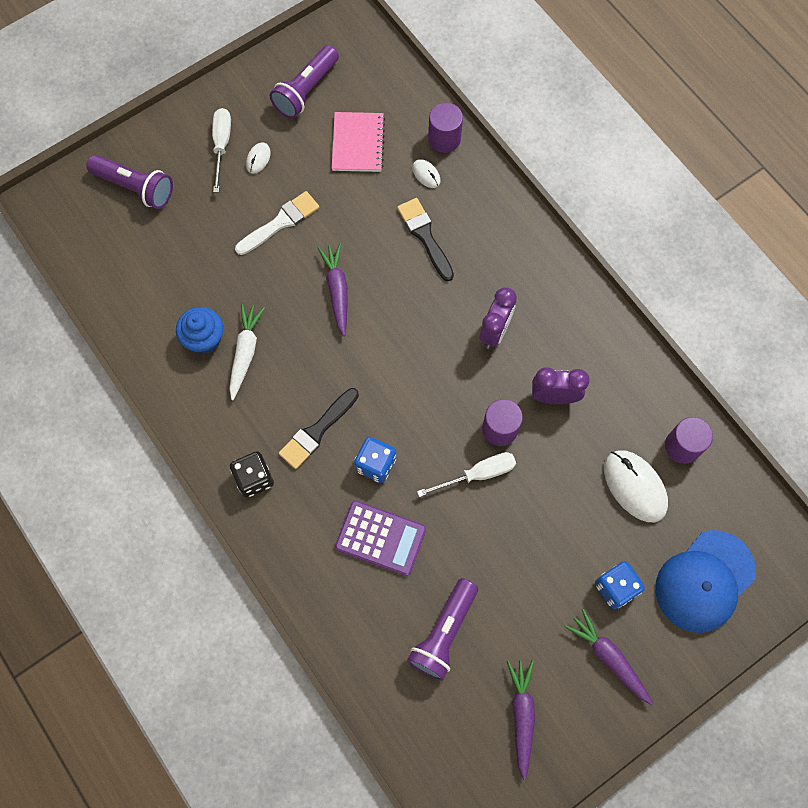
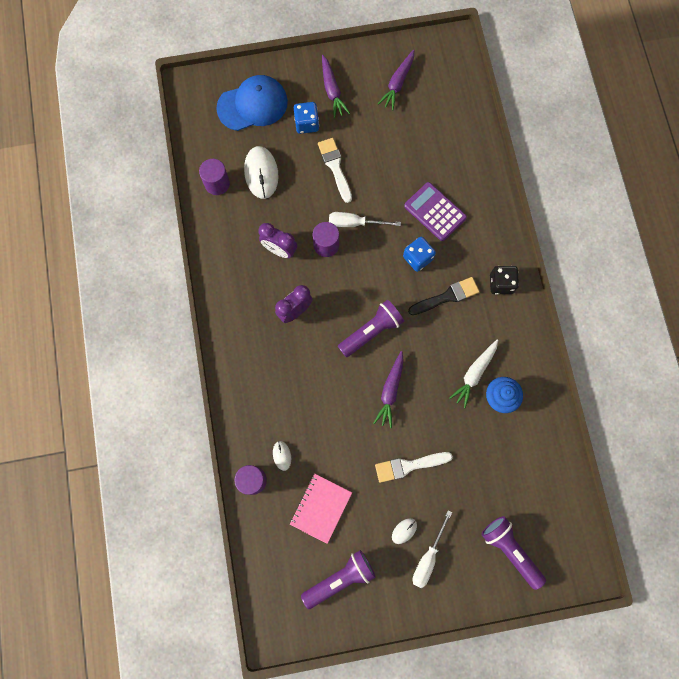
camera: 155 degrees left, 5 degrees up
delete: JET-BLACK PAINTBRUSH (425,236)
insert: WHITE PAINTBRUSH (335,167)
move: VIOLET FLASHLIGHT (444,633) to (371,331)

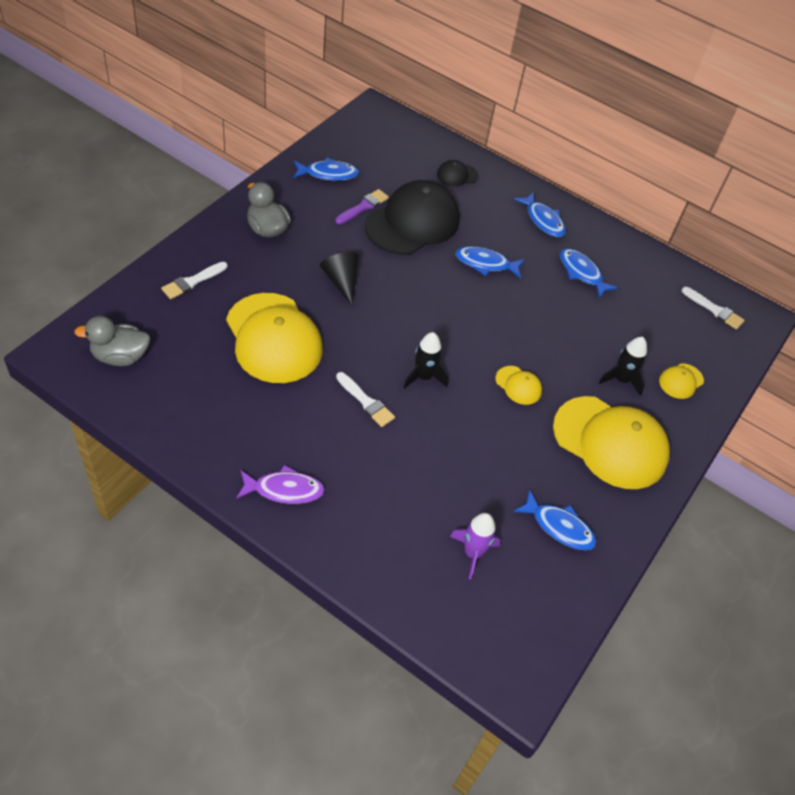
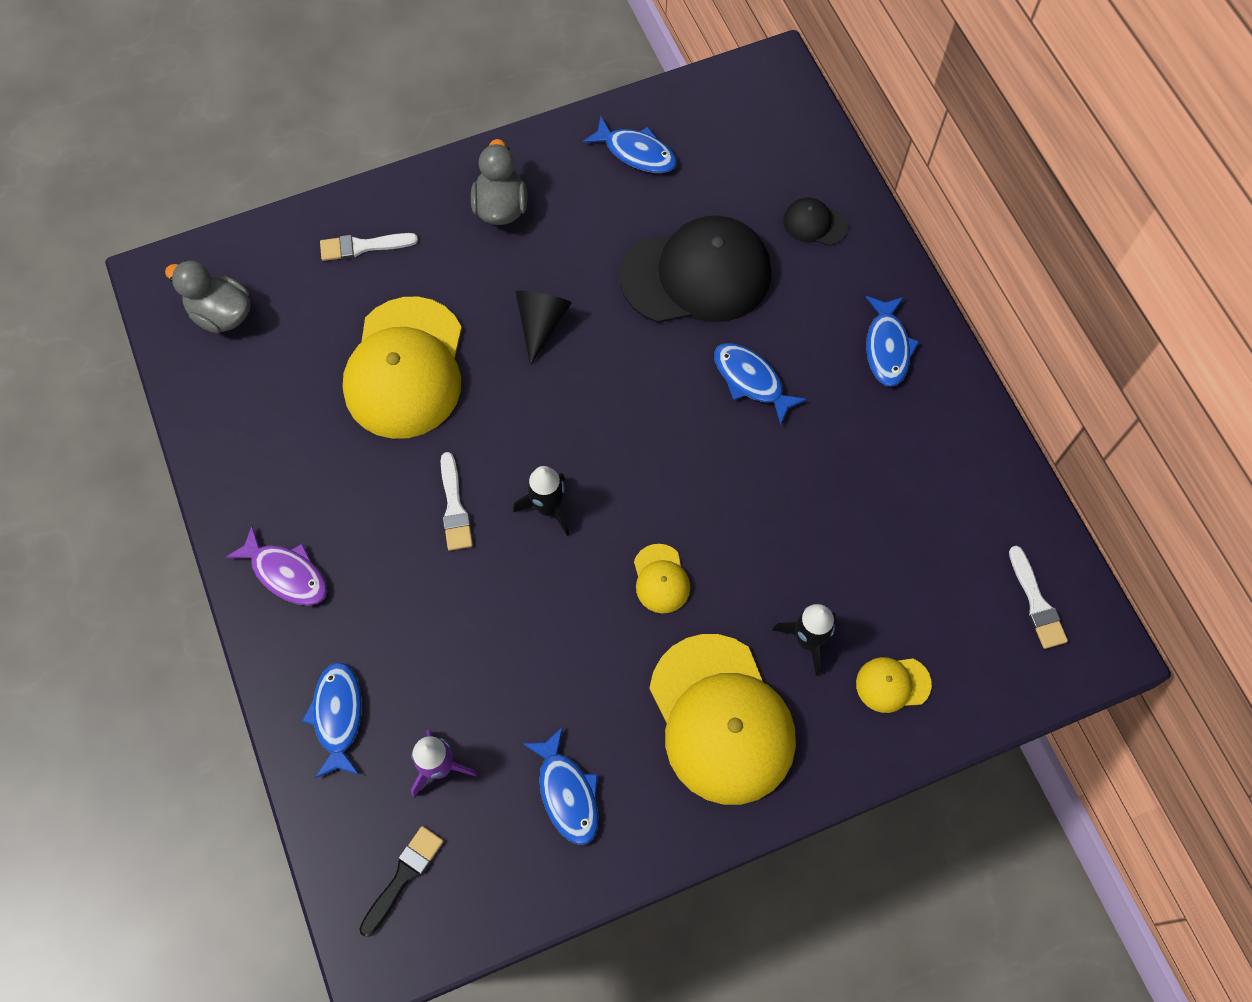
camera: 40 degrees right, 15 degrees up
delete: VIOLET PAINTBRUSH (363,206)
insert: JET-BLACK PAINTBRUSH (403,876)
move: BLUE FISH (582,273) to (338,716)

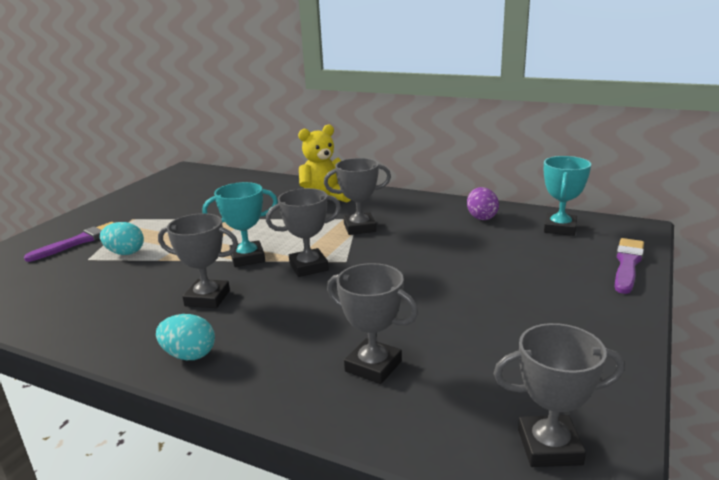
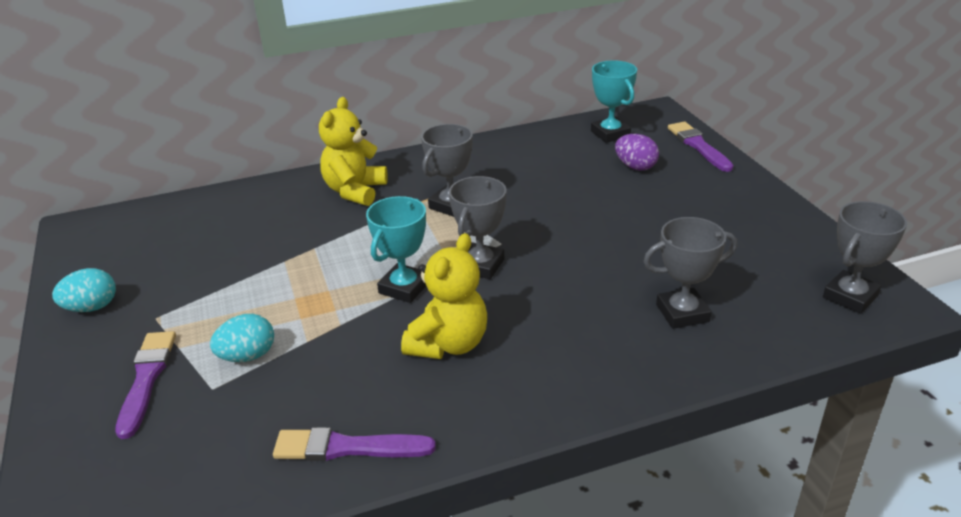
camera: 45 degrees left, 10 degrees up
insert: VIOLET PAINTBRUSH (347,447)
move: AQUA EGG SHAPE (189,355) to (92,307); VIOLET EGG SHAPE (481,217) to (635,167)
replace: GRAY AWARD CUP (207,298) to BRIGHT YELLOW TEDDY (448,344)

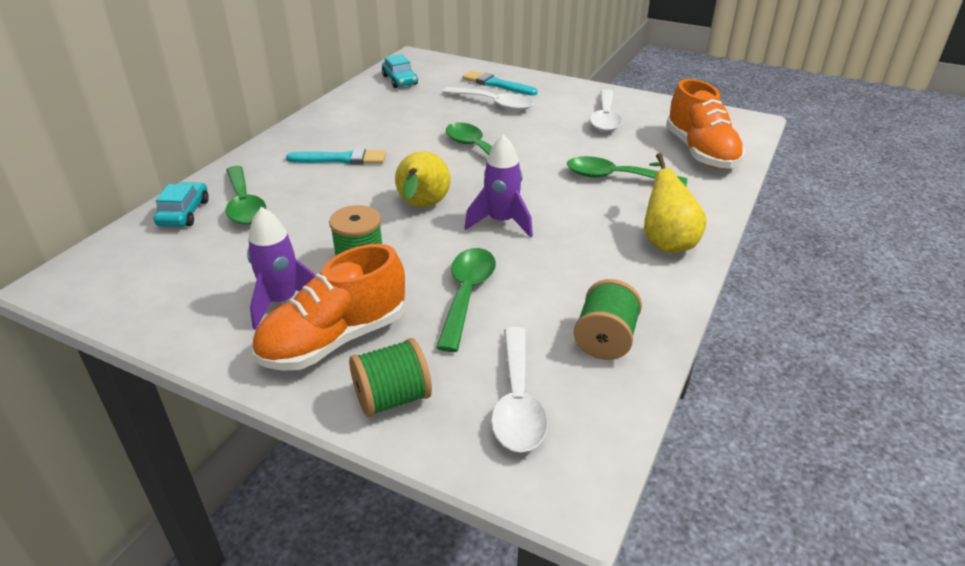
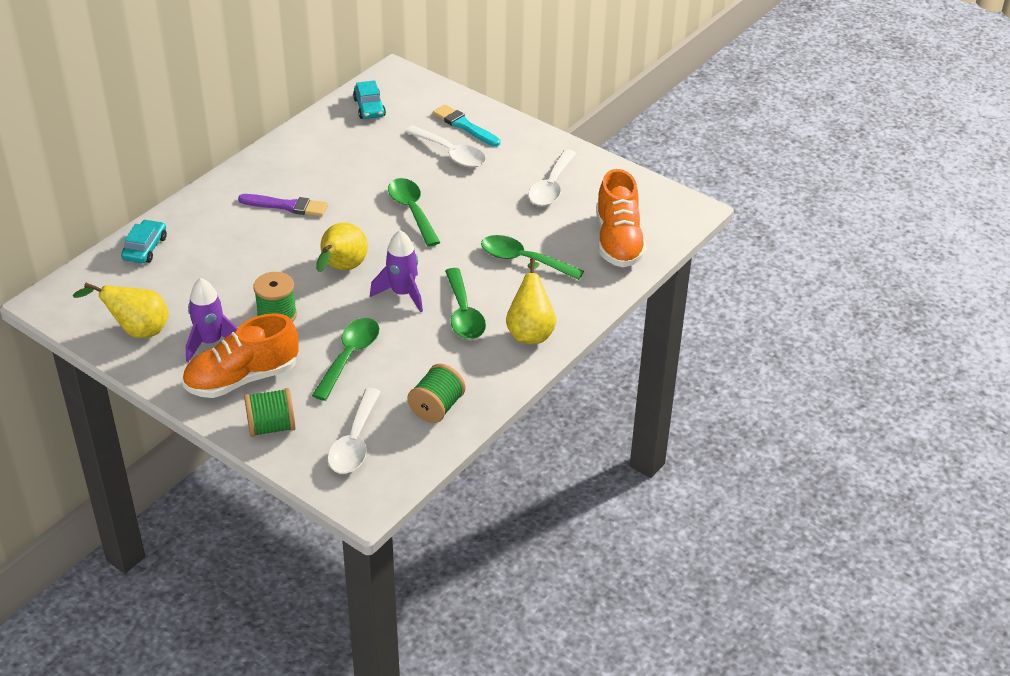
camera: 10 degrees right, 5 degrees up
insert: BRIGHT YELLOW PEAR FRUIT (136,330)
move: EMERALD TEASPOON (244,204) to (463,314)
recolor: AQUA PAINTBRUSH (341,159) to VIOLET PAINTBRUSH (287,206)

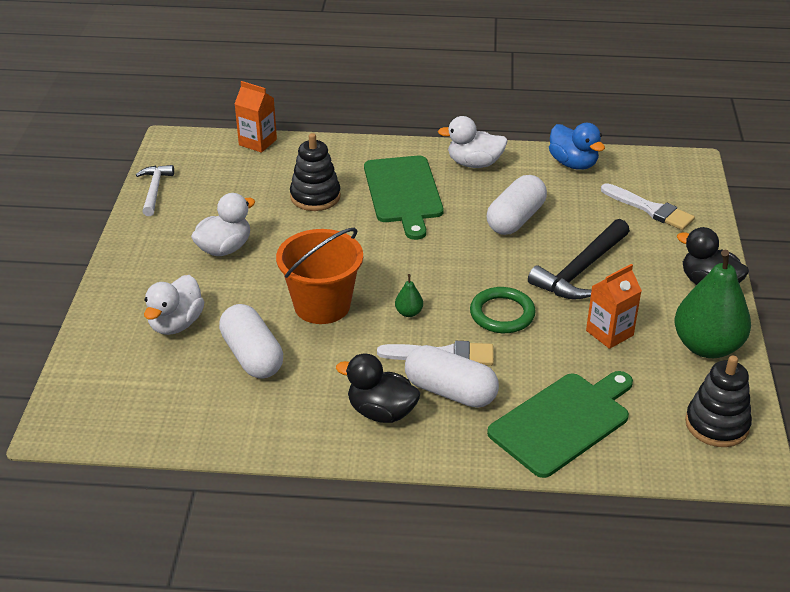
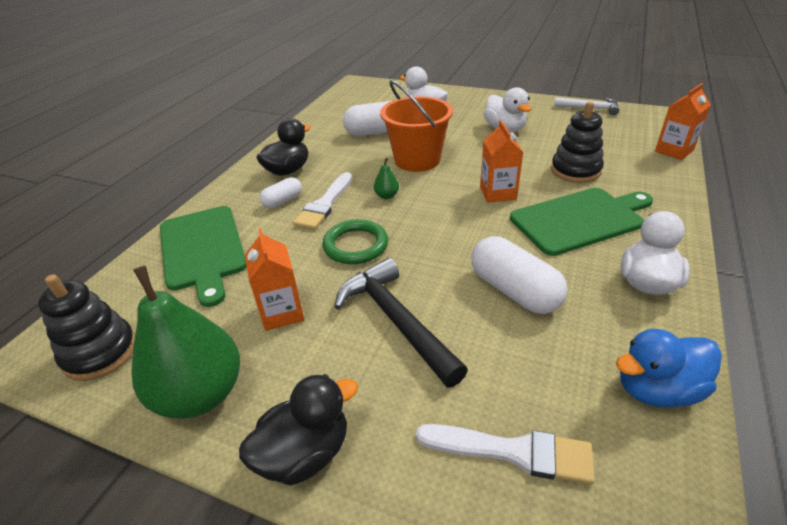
camera: 110 degrees right, 0 degrees up
insert: ORANGE-COLOURED CARTON (498,193)
rotate: EMERALD CUTTING BOARD (403,192) = (579,219) 150 degrees clockwise; WHITE PAINTBRUSH (650,209) = (513,452) 135 degrees counterclockwise
resize: WHITE PILL SHAPE (450,392) = (283,201) x0.57

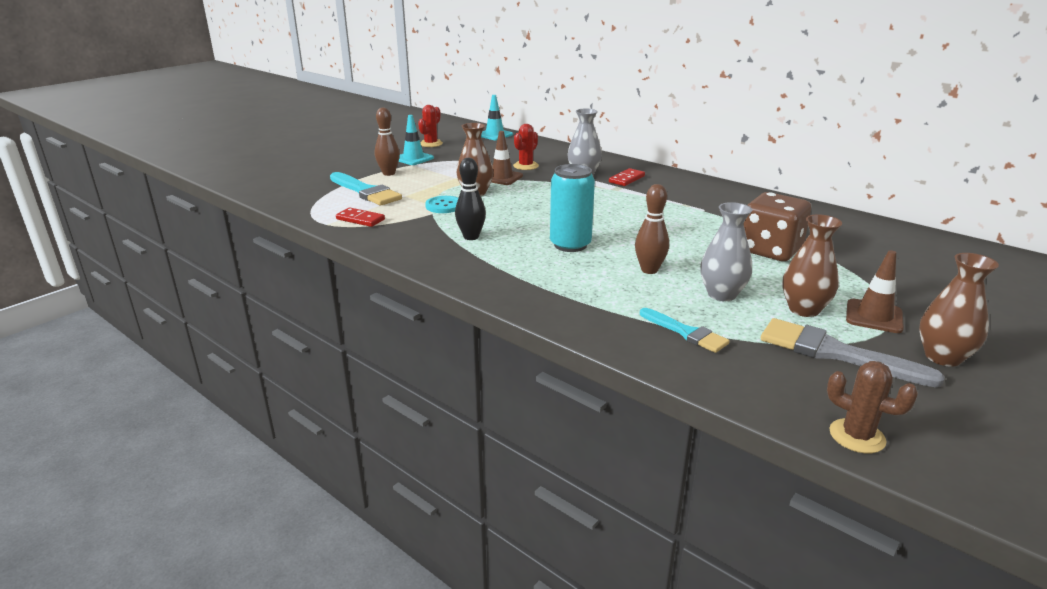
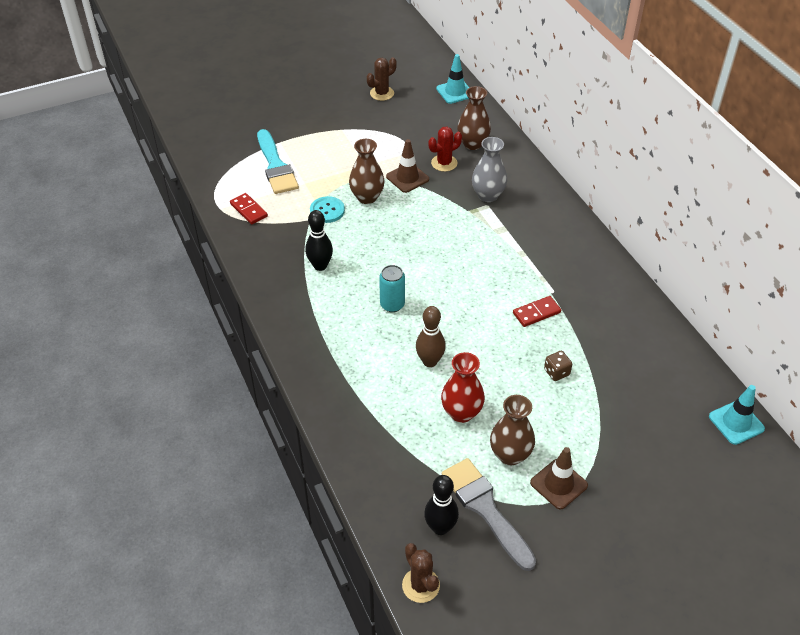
camera: 25 degrees right, 20 degrees up
delete: DARK BROWN BOWLING PIN (389,173); AQUA PAINTBRUSH (686,332)
insert: JET-BLACK BOWLING PIN (440,527)
move: AQUA ROAD CONE (413,158) to (736,422); SCARLET DOMINO PIECE (626,179) to (536,313); DARK BROWN TALL VASE (942,357) to (472,144)
recolor: SCARLET PRICKLY PLANT (431,144) to DARK BROWN PRICKLY PLANT (382,93); GRAY TALL VASE (722,294) to SCARLET TALL VASE (461,413)
resize: AQUA CAN (570,245) = (392,305) x0.66; DARK BROWN DICE (770,250) = (556,372) x0.43

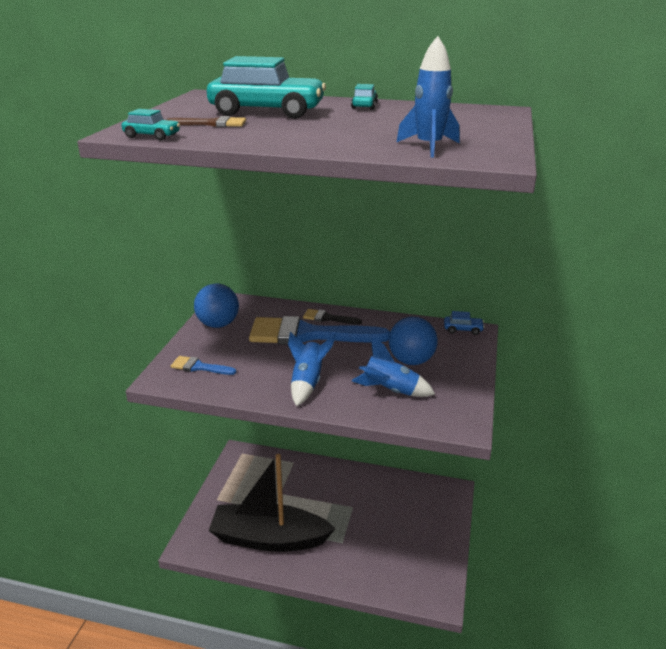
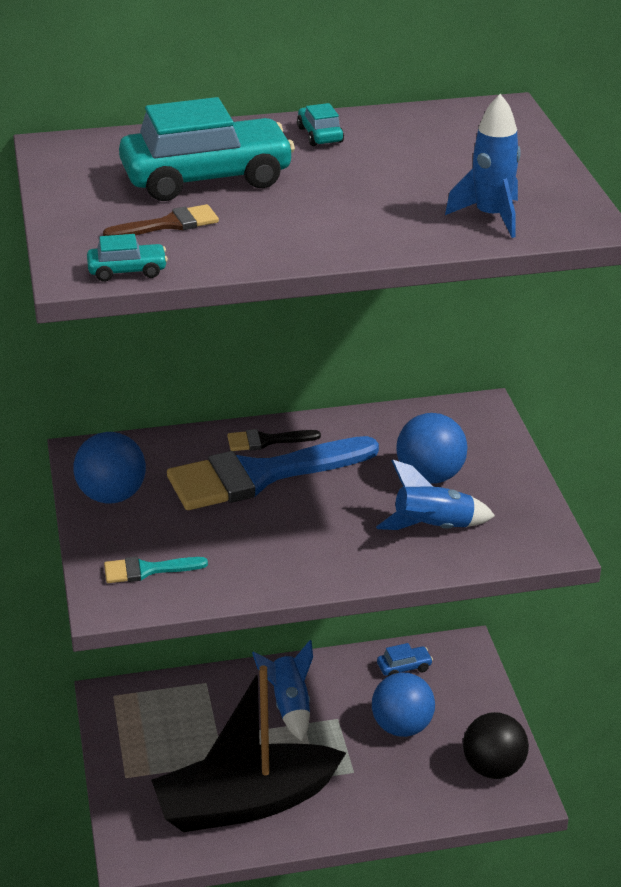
camera: 25 degrees left, 5 degrees up
insert: BLUE SPHERE (402,727); JET-BLACK SPHERE (493,768)
move: BLUE TOY ROCKET (307,382) to (290,706); BLUE CAR (463,329) to (404,667)
recolor: BLUE PAINTBRUSH (199,367) to AQUA PAINTBRUSH (147,570)

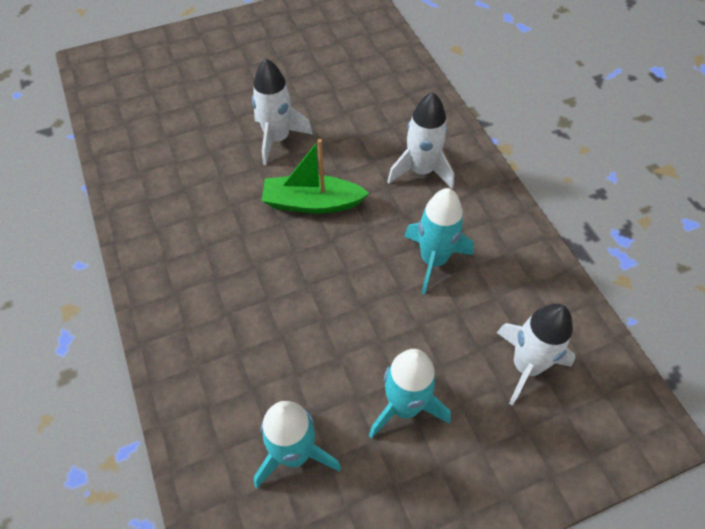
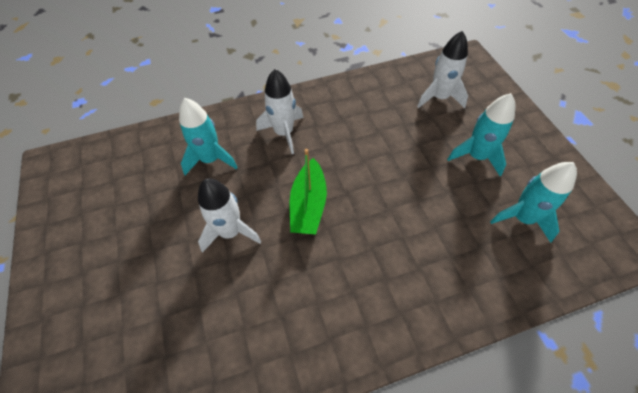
camera: 85 degrees left, 0 degrees up
move: AQUA TOY ROCKET (433,260) to (210,159)

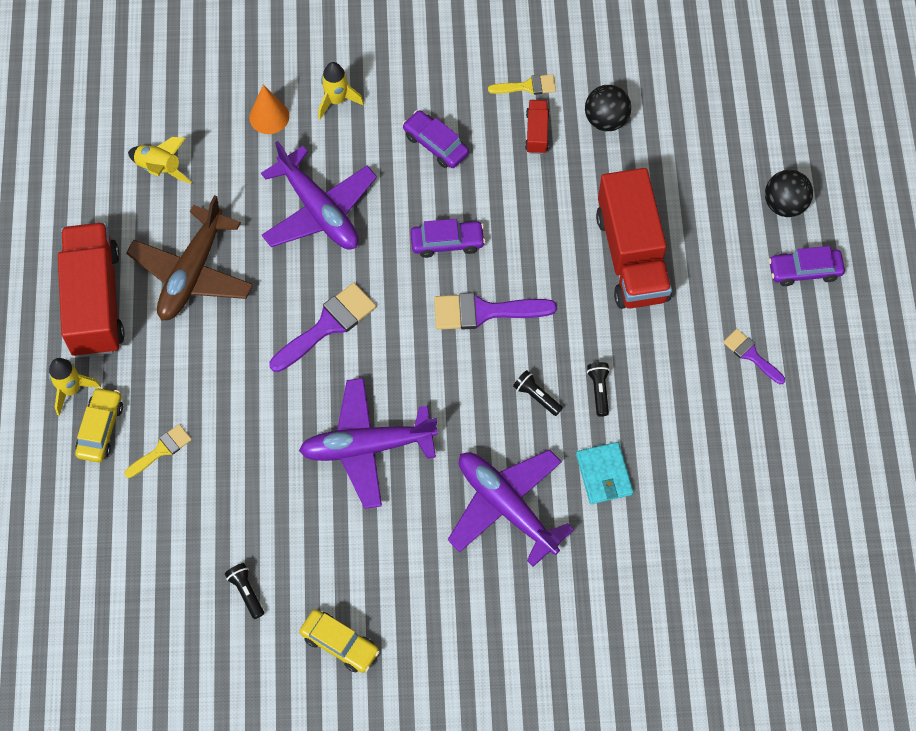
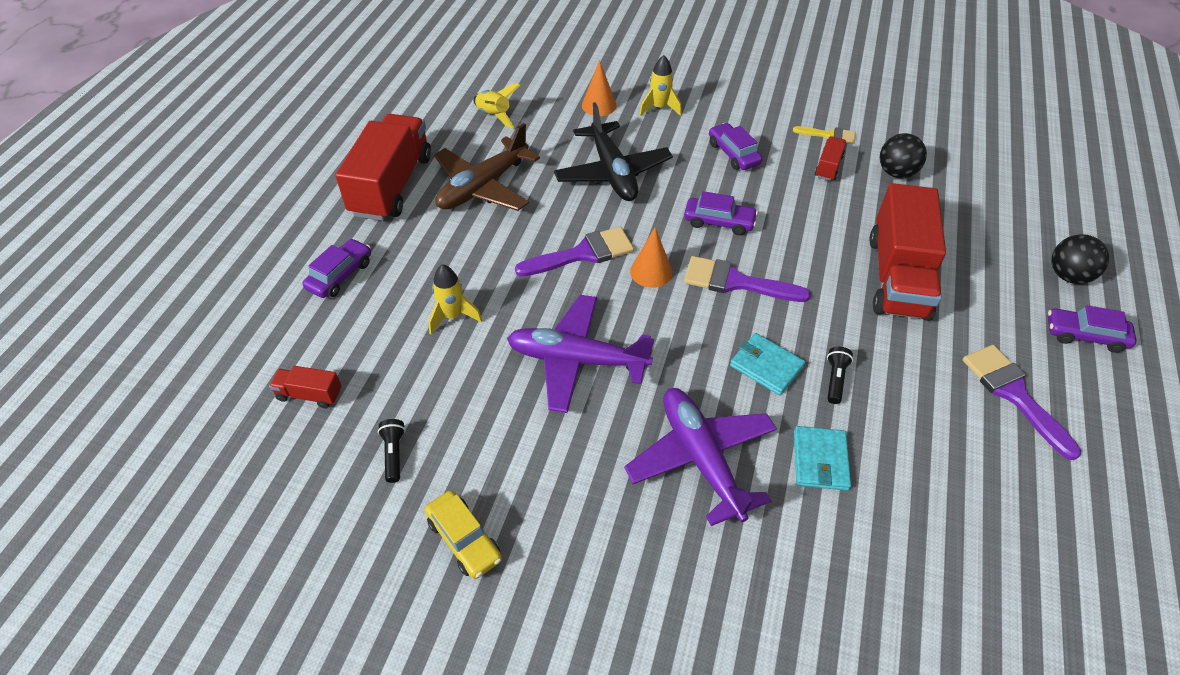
camera: 20 degrees right, 15 degrees down
delete: BRIGHT YELLOW PAINTBRUSH (161,450)
insert: SCARLET TOY TRUCK (309,395); ORANGE-COLOURED CONE (651,272)
move: BRIGHT YELLOW TOY ROCKET (71,390) to (453,316)
replace: JET-BLACK FLASHLIGHT (536,396) to AQUA CARD WALLET (766,366)
recolor: BRIGHT YELLOW CAR (100,429) to VIOLET CAR (340,275); VIOLET TOY PLANE (319,210) to JET-BLACK TOY PLANE (612,172)
resize: VIOLET PAINTBRUSH (751,355) = (1014,394) x1.71

